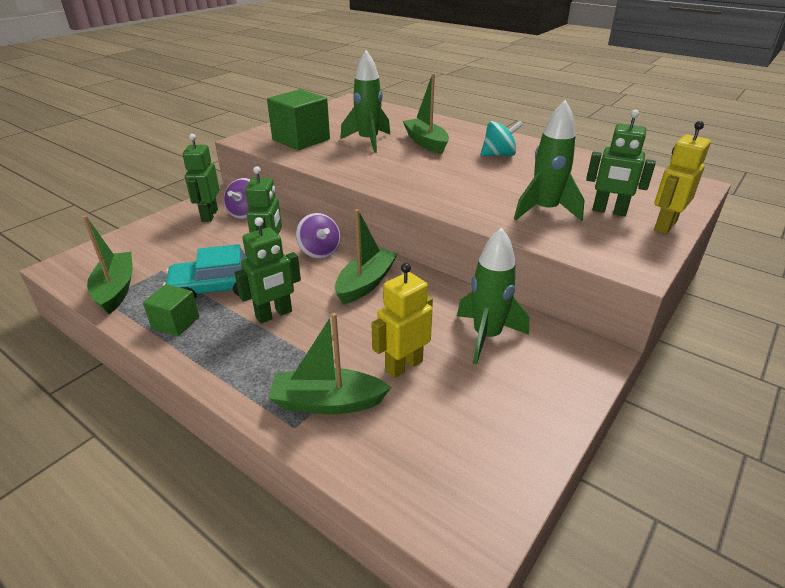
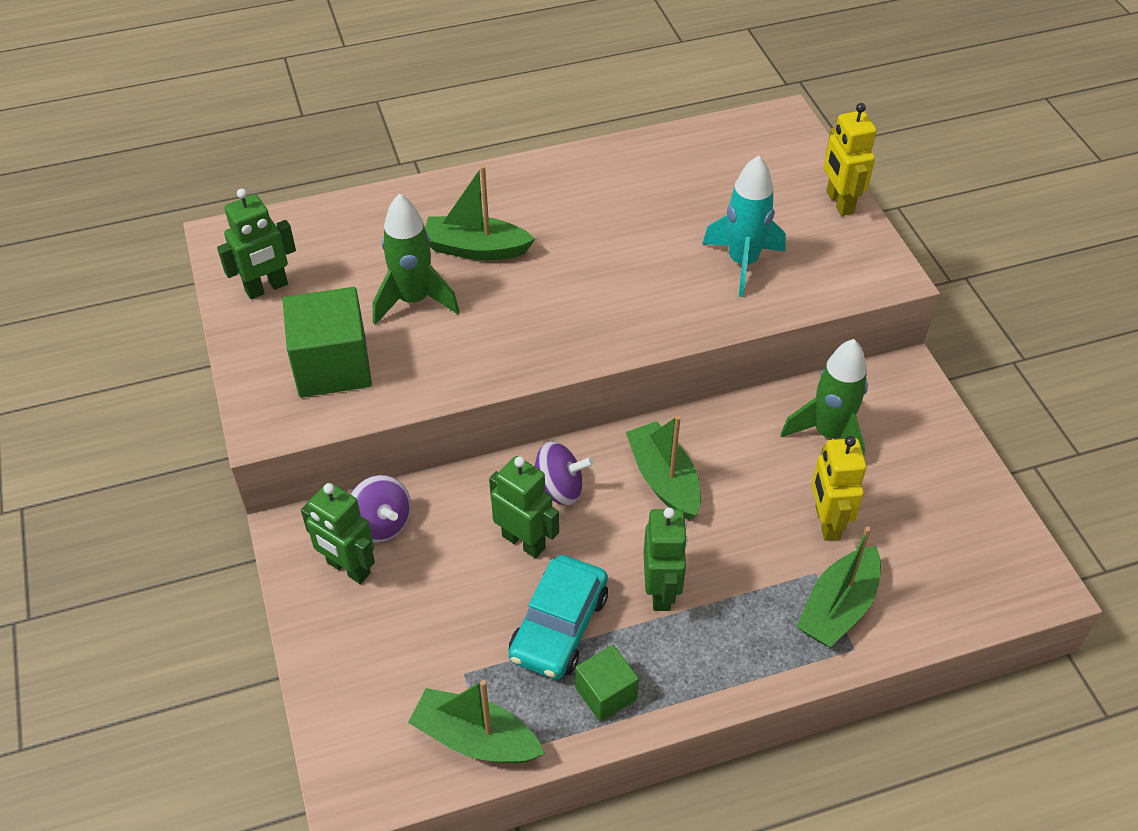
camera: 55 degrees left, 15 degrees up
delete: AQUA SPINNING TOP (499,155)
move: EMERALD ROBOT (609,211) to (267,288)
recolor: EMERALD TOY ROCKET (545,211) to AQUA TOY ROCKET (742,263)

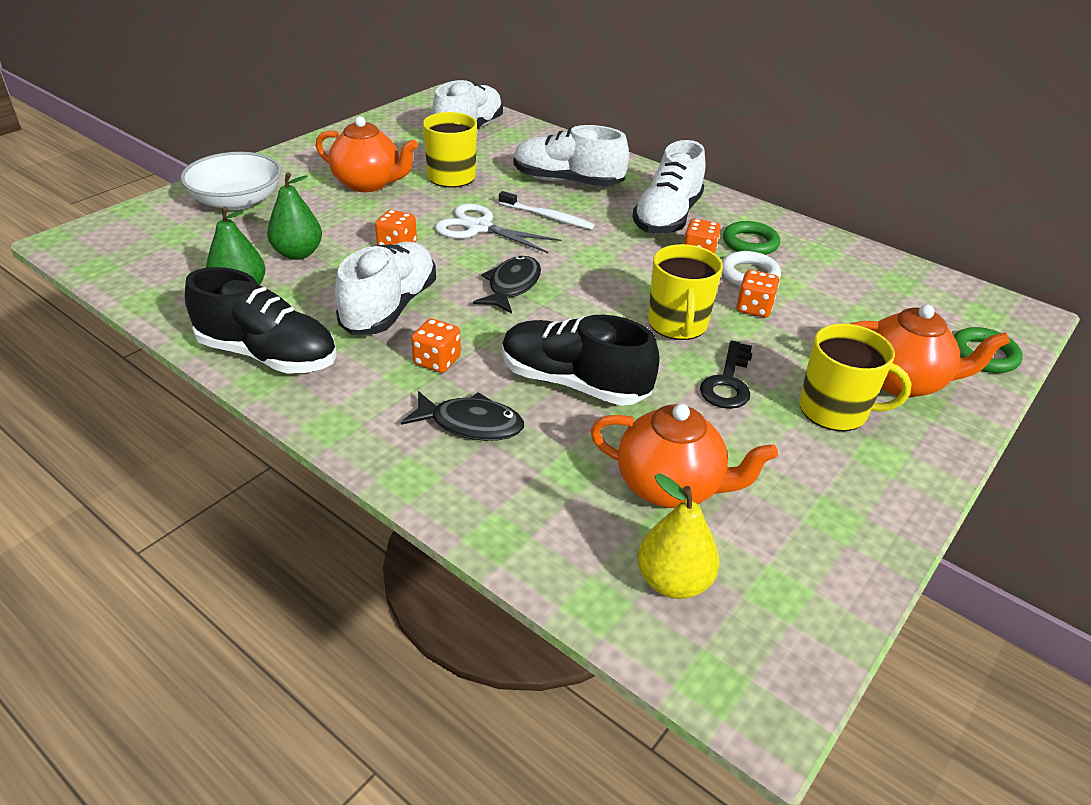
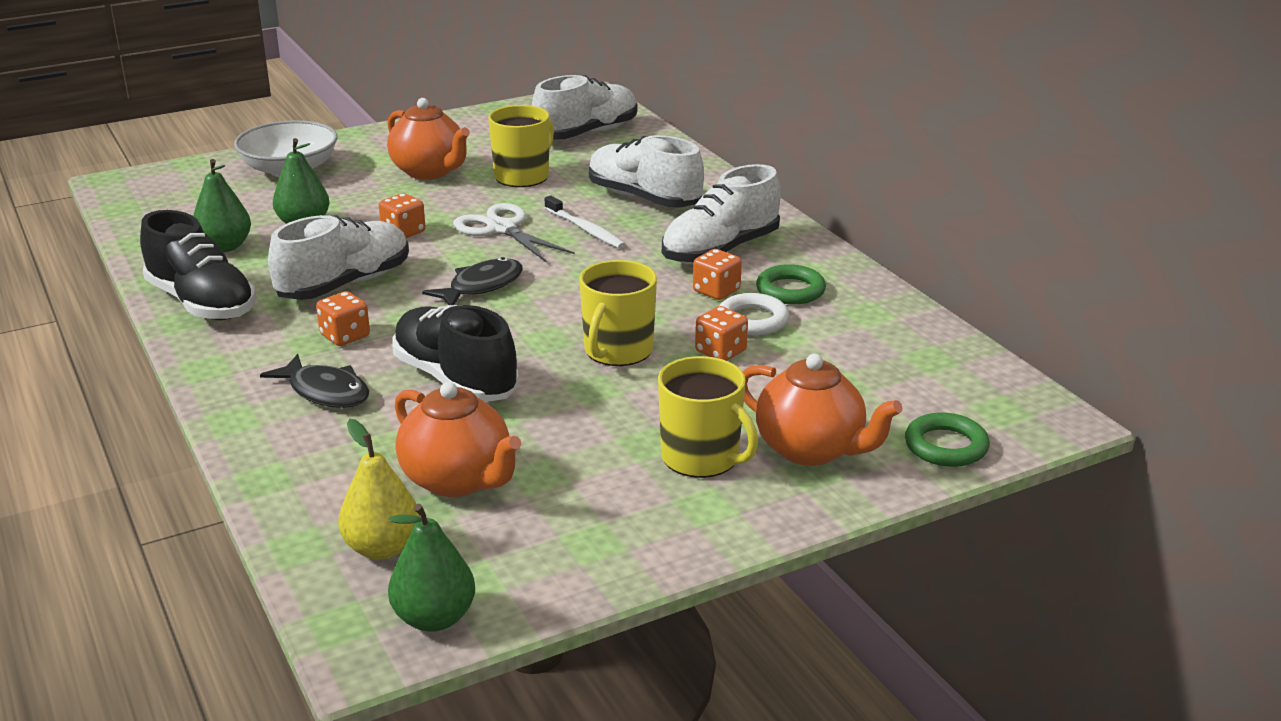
camera: 25 degrees right, 10 degrees down
delete: JET-BLACK DOOR KEY (728,382)
insert: EMERALD PEAR FRUIT (434,618)

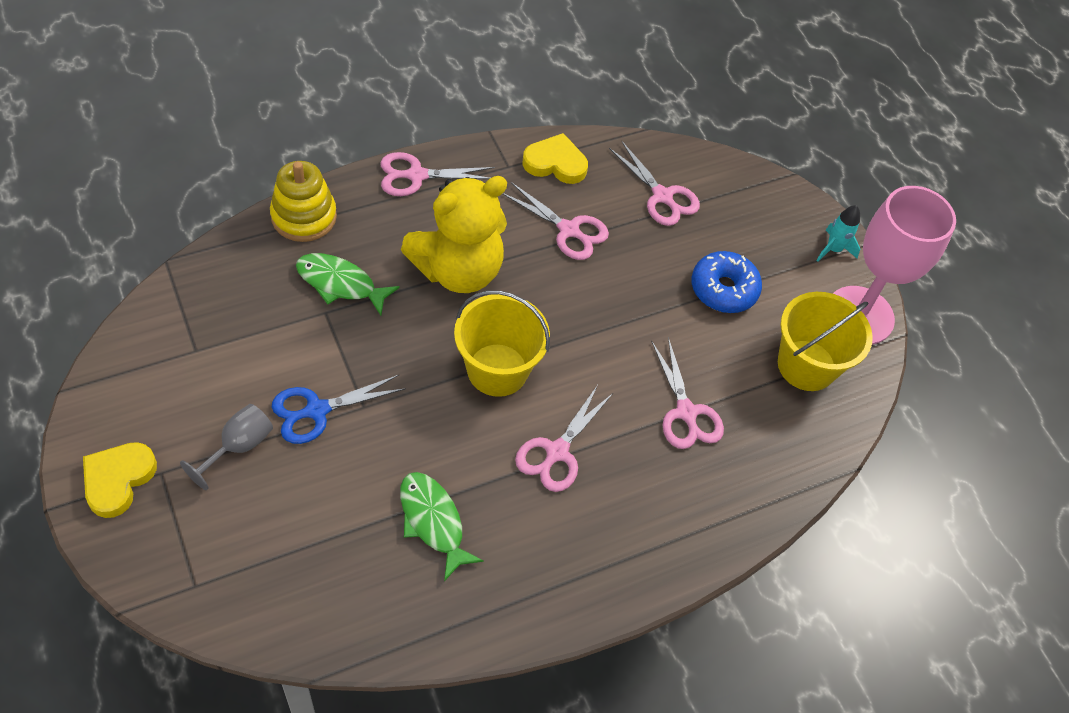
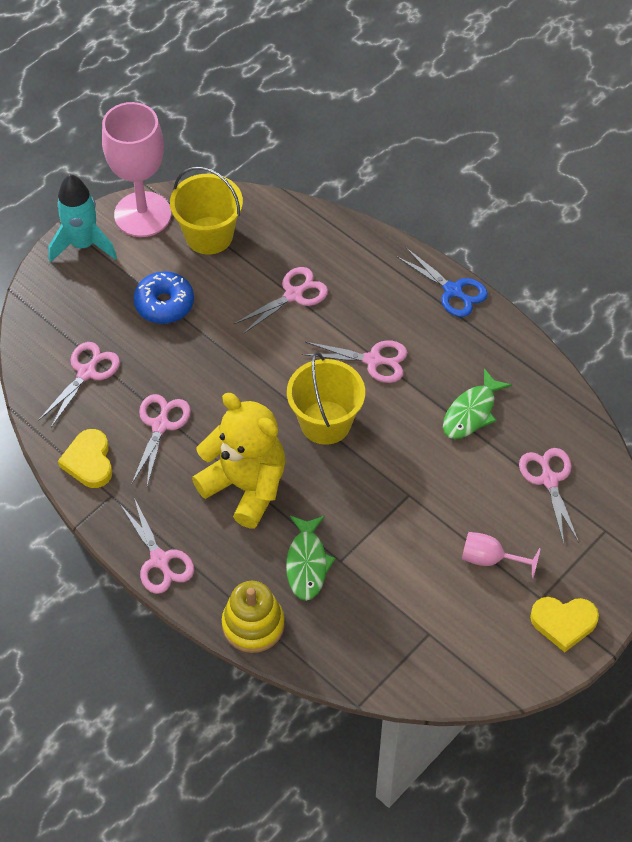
camera: 105 degrees left, 0 degrees up
insert: ROSE-PINK PAIR OF SCISSORS (549,480)
move: BLUE PAIR OF SCISSORS (316,410) to (453,291)
recolor: GRAY GOBLET (239,446) to ROSE-PINK GOBLET (490,559)
resize: AQUA TOY ROCKET (833,249) = (83,245) x1.77

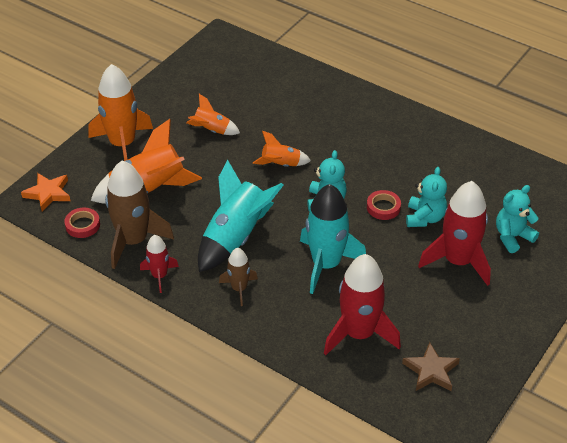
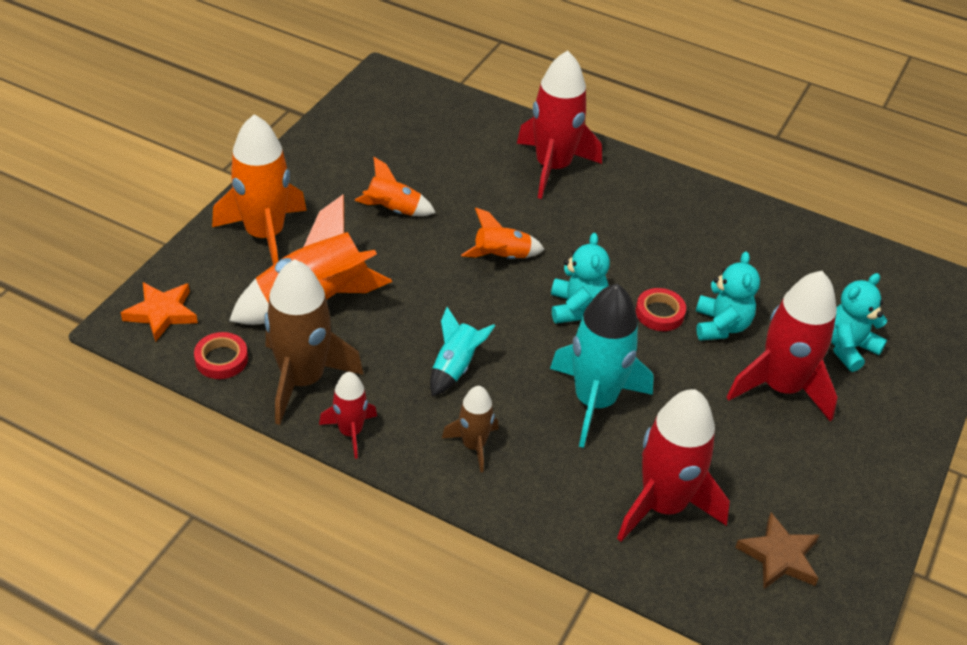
camera: 10 degrees left, 0 degrees up
insert: SCARLET TOY ROCKET (553,167)
resize: AQUA TOY ROCKET (236,237) = (455,367) x0.53

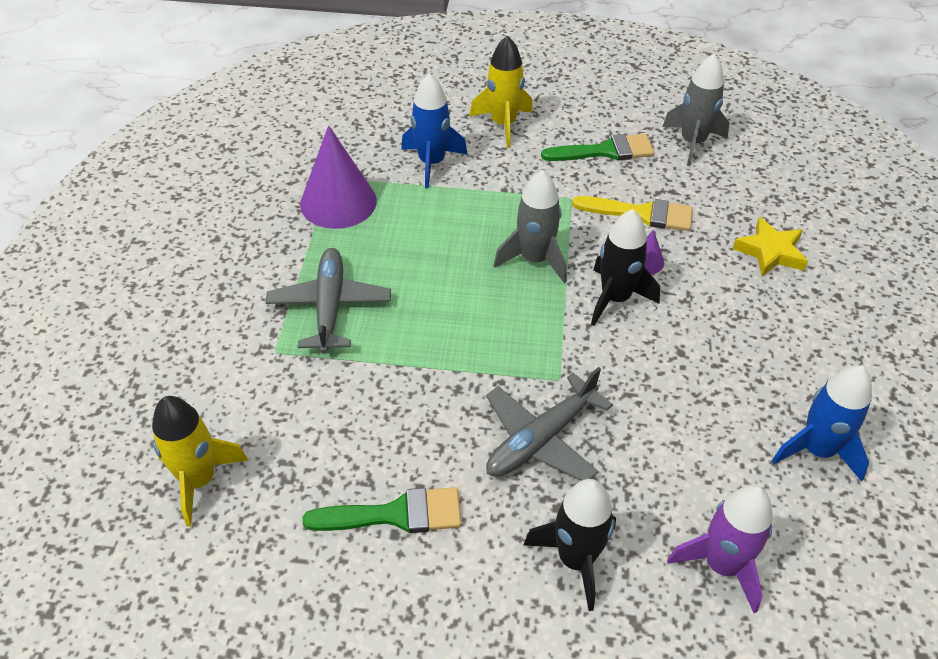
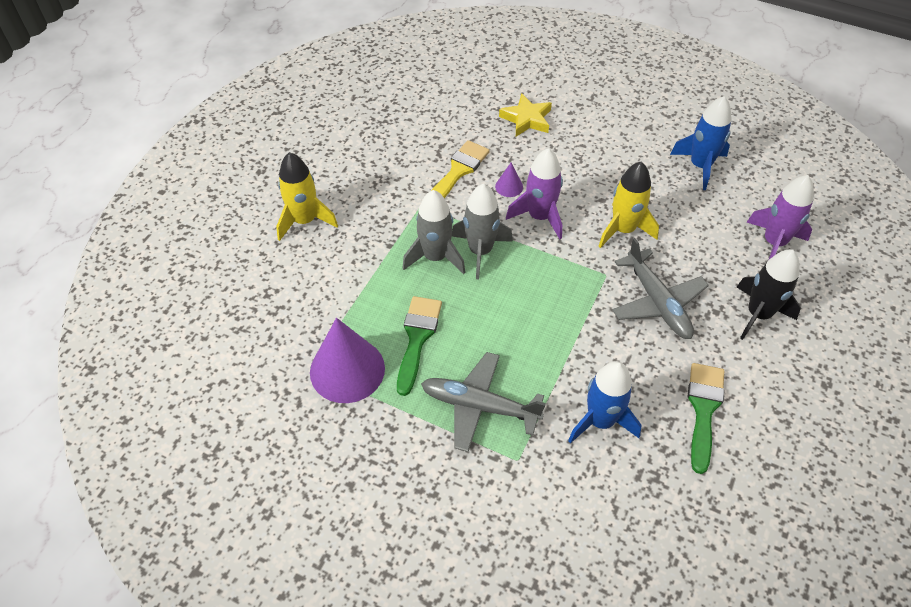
camera: 70 degrees left, 5 degrees up
move: BRIGHT YELLOW TOY ROCKET (199,480) to (623,230); BLUE TOY ROCKET (432,163) to (600,421); EMERALD PAINTBRUSH (605,151) to (417,338); GRAY TOY ROCKET (692,142) to (435,257)
recolor: JET-BLACK TOY ROCKET (615,298) to VIOLET TOY ROCKET (539,217)

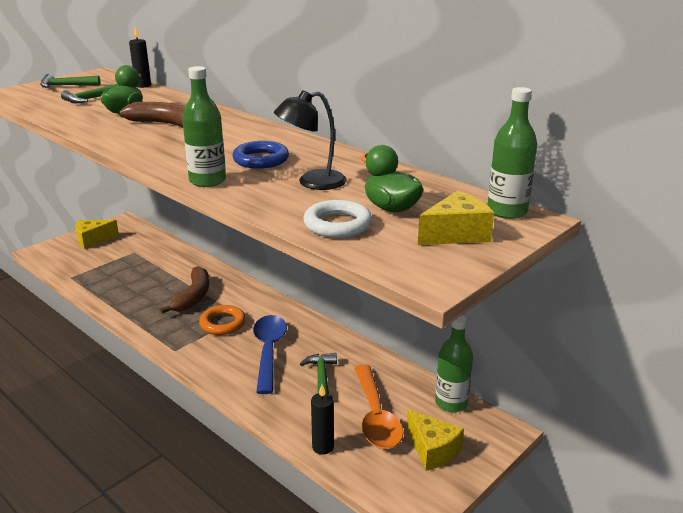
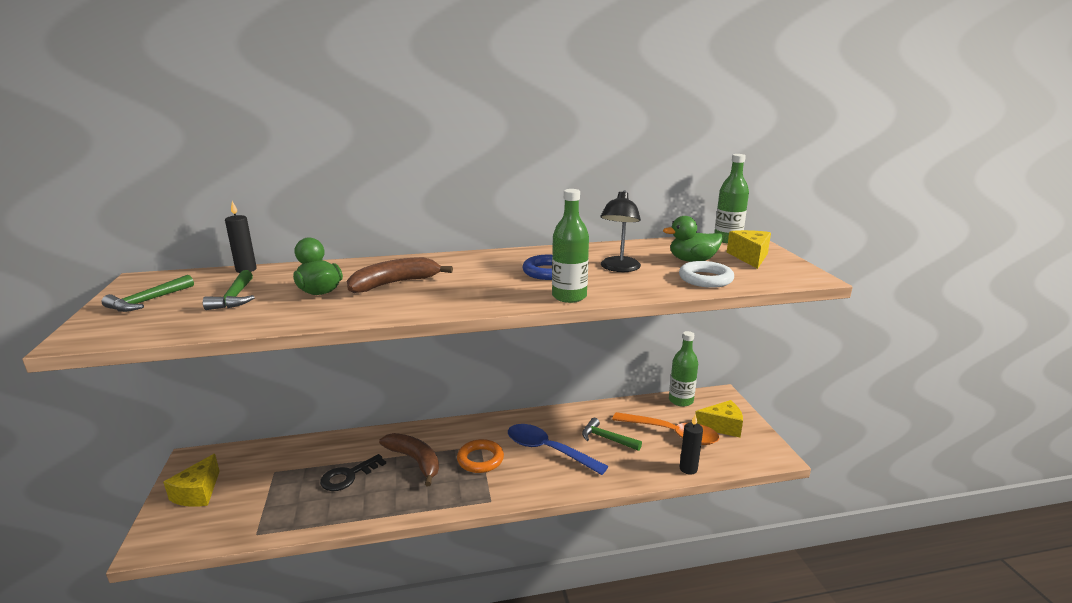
camera: 55 degrees left, 5 degrees down
insert: JET-BLACK DOOR KEY (348,476)

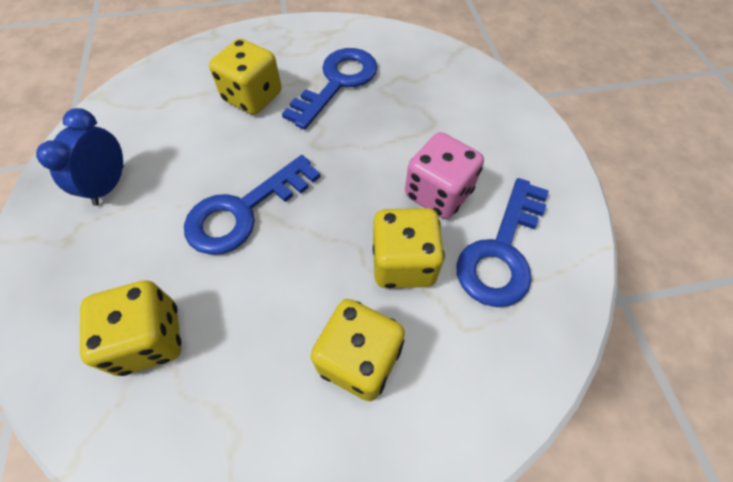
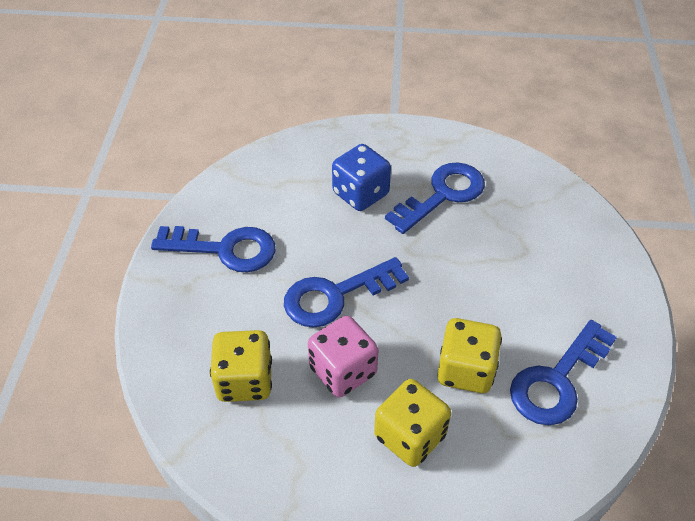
camera: 15 degrees right, 10 degrees down
move: ROSE-PINK DICE (438,193) to (343,371)
replace: BLUE ALARM CLOCK (109,185) to BLUE DOOR KEY (225,249)
recolor: BRIGHT YELLOW DICE (253,97) to BLUE DICE (360,194)

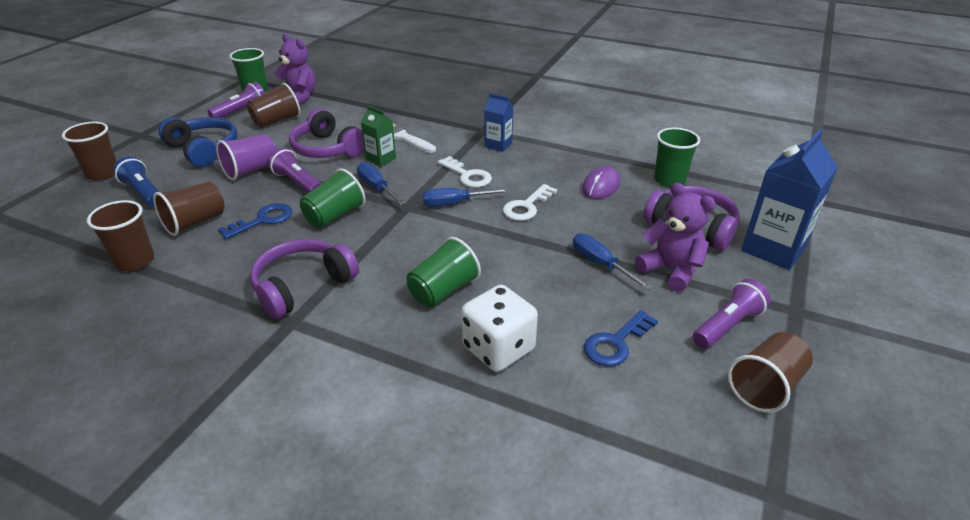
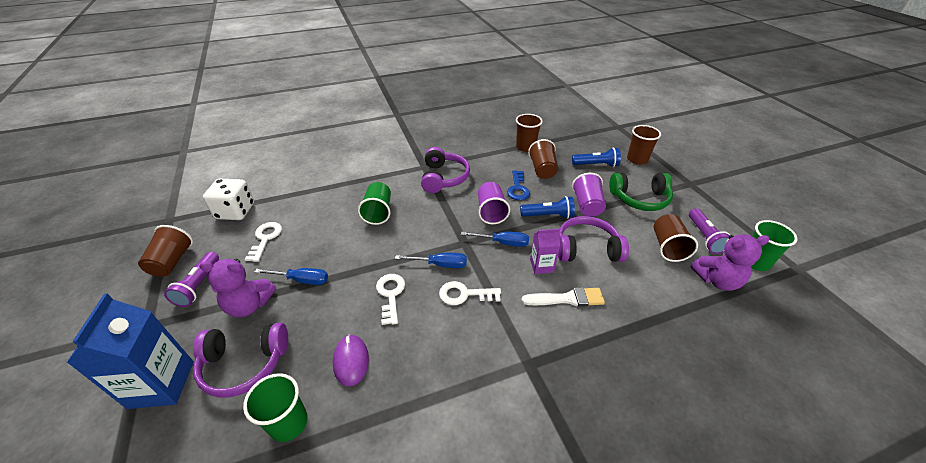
camera: 135 degrees right, 5 degrees up
delete: BLUE CARTON (498,145)
move: WHITE DICE (498,348) to (235,211)
recolor: BLUE HEADPHONES (203,150) to EMERALD HEADPHONES (639,199); VIOLET FLASHLIGHT (297,183) to BLUE FLASHLIGHT (548,215); EMERALD TUMBLER (334,216) to VIOLET TUMBLER (491,212); EMERALD CARTON (381,159) to VIOLET CARTON (541,266); BLUE DOOR KEY (615,343) to WHITE DOOR KEY (265,238)
rotate: BLUE FLAT SCREWDRIVER (455,203) = (440,264) 60 degrees clockwise

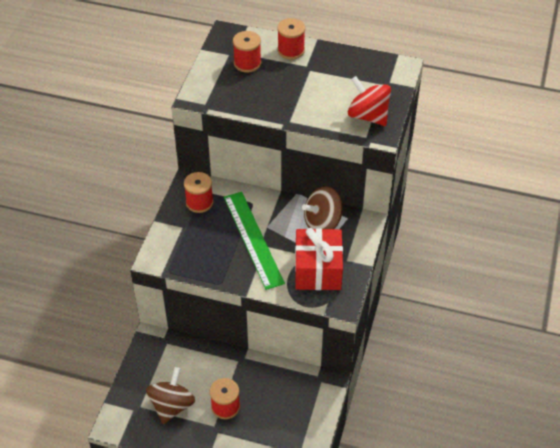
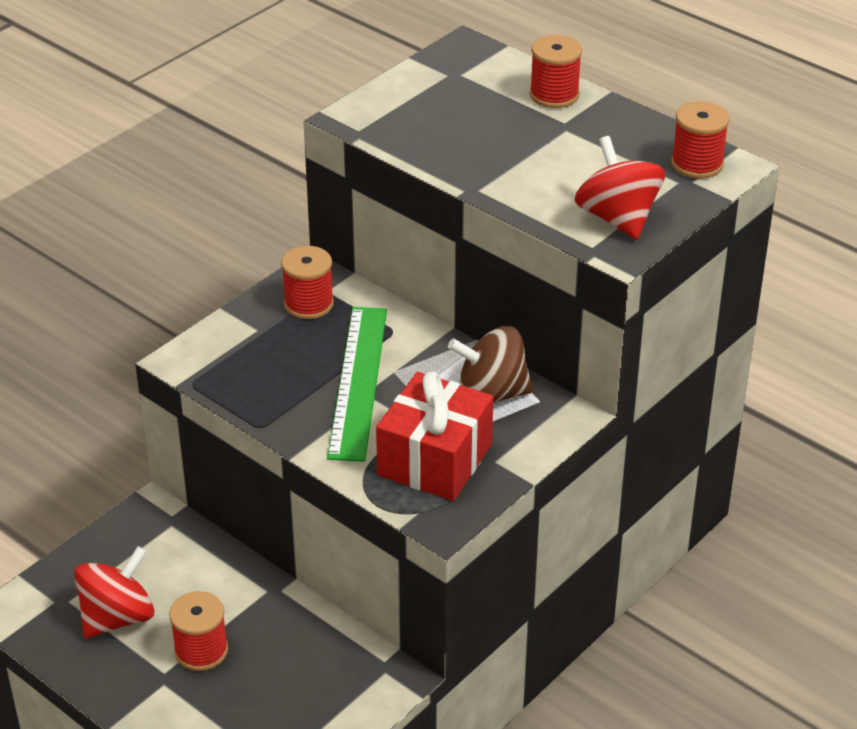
camera: 25 degrees right, 10 degrees down
move: SCARLET BOBBIN (247,63) to (697,164)
recolor: DARK BROWN SPINNING TOP (172,405) to SCARLET SPINNING TOP (117,617)

